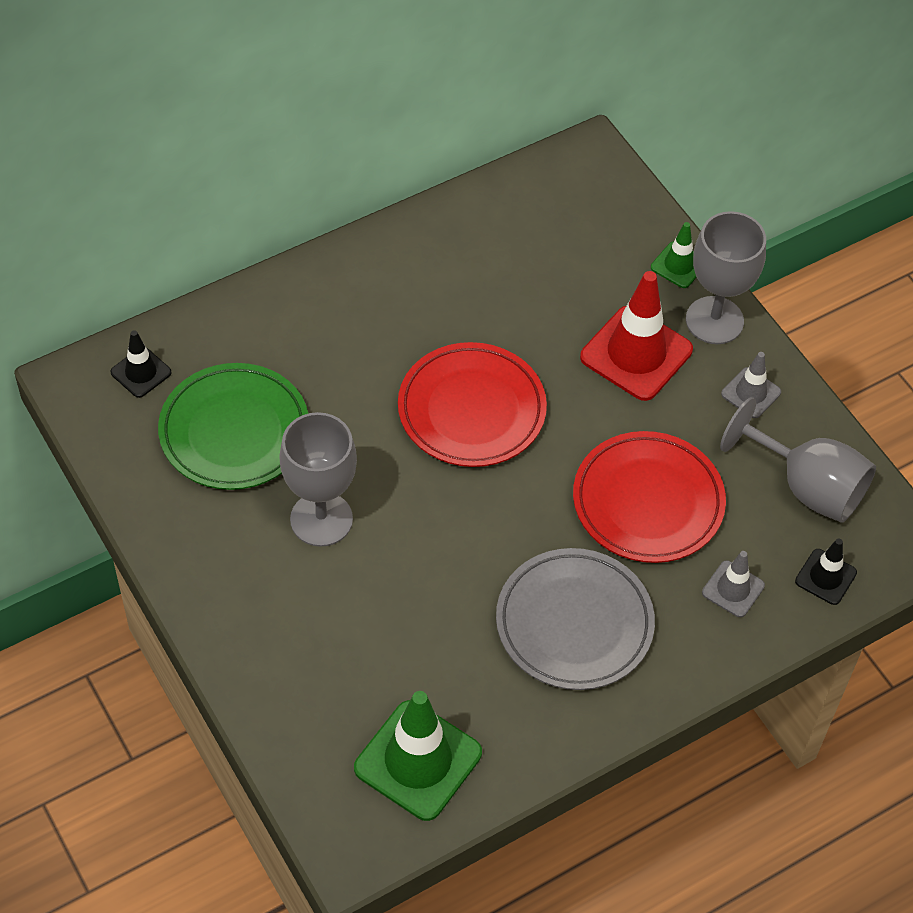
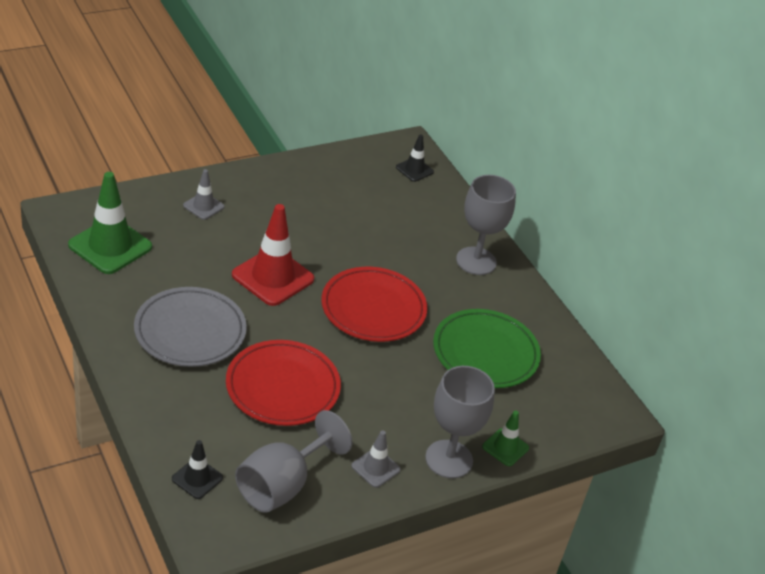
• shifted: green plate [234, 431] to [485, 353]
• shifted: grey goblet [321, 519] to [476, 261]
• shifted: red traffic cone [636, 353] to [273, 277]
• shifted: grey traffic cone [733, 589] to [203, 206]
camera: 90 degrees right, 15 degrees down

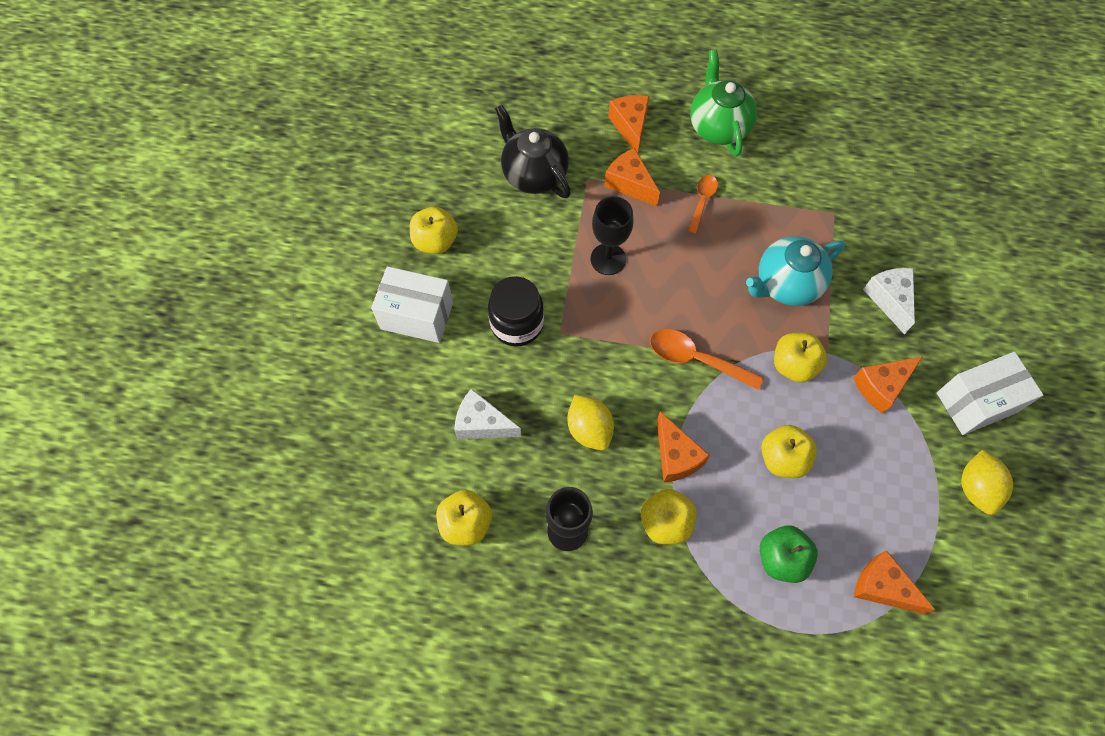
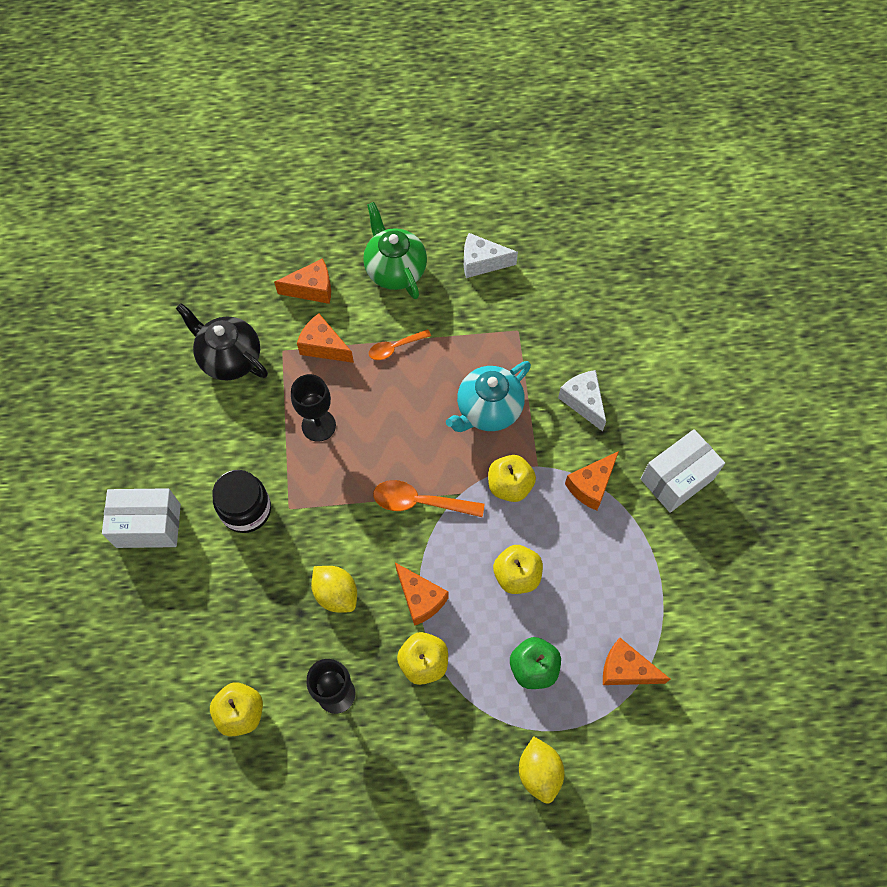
• gone: yellow apple [435, 241]
• shifted: white cheese [482, 424] to [482, 262]
• rotated: orange cheese [630, 127] = [312, 289] 105 degrees clockwise
• rotated: orange spoon [702, 201] = [395, 347] 120 degrees counterclockwise
• shifted: yellow lemon [976, 488] to [539, 772]
camera: 15 degrees left, 0 degrees up

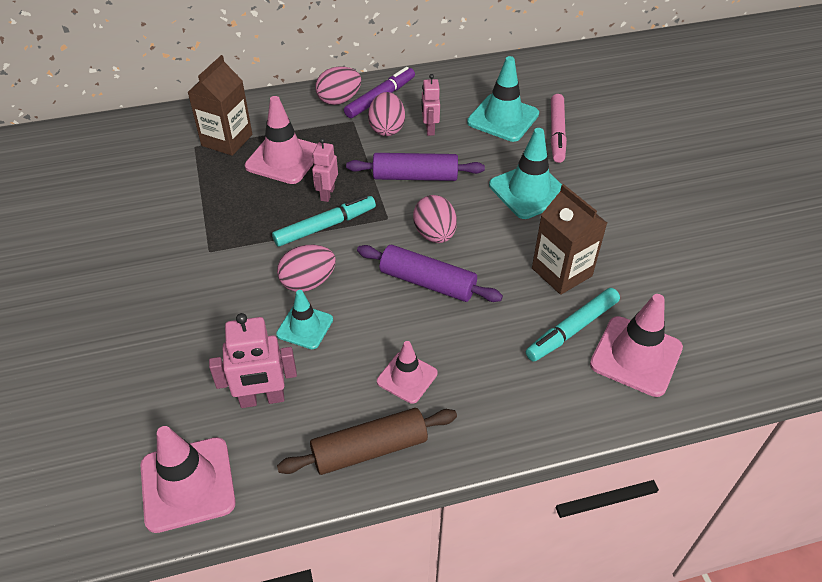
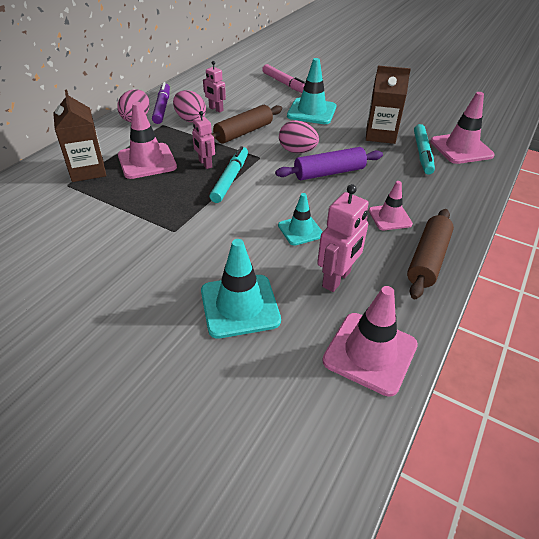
• gone: pink egg [308, 282]
• repainted: purple rolling pin [415, 177] to brown rolling pin [243, 132]
• shifted: turquoise traffic cone [503, 118] to [240, 306]
camera: 45 degrees left, 5 degrees down

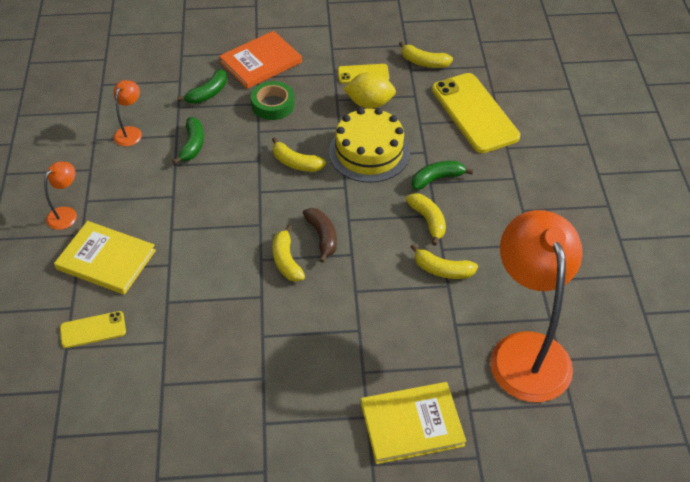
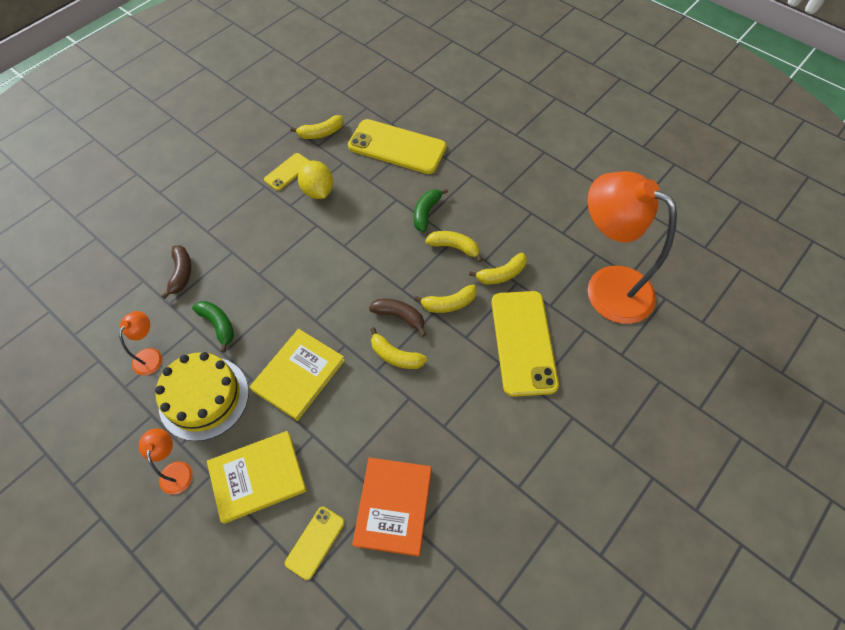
• rotated: orange lamp [130, 132] = [151, 355] 45 degrees clockwise
• repainted: green banana [208, 93] to brown banana [181, 274]
• shifted: orange book [260, 62] to [393, 506]
• gone: green tape [273, 105]
• shifted: yellow banana [296, 163] to [448, 304]
• shifted: yellow cake [369, 152] to [204, 397]
• rotated: yellow lemon [369, 103] = [318, 191] 75 degrees counterclockwise
• shifted: yellow book [412, 424] to [298, 375]
• new: yellow phone [523, 342]
camera: 45 degrees left, 10 degrees up

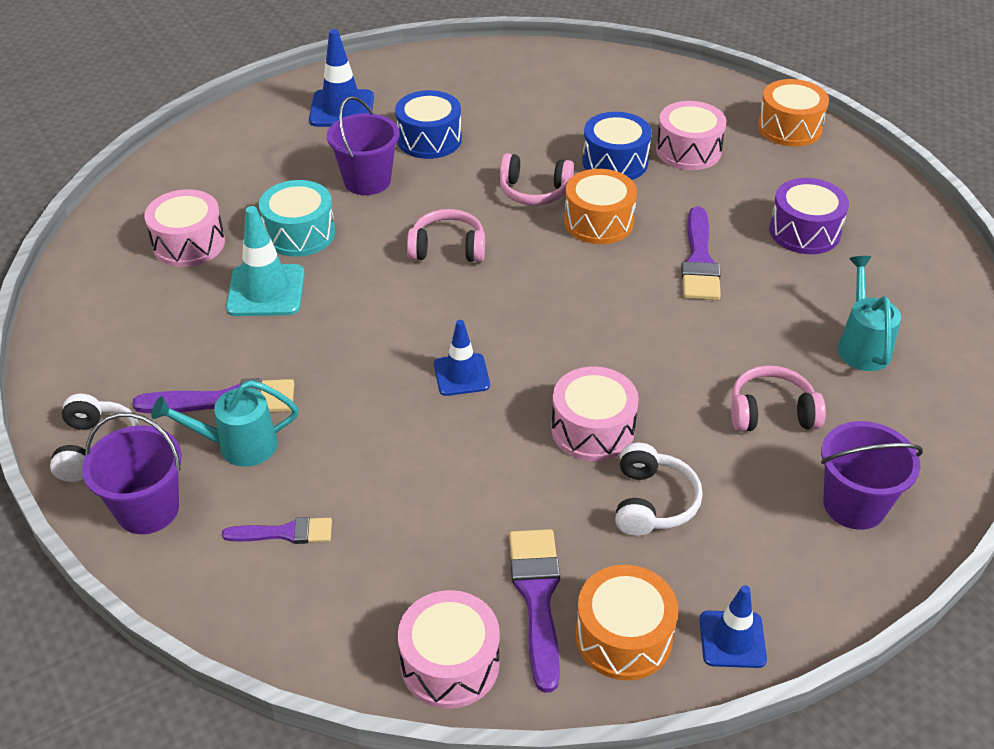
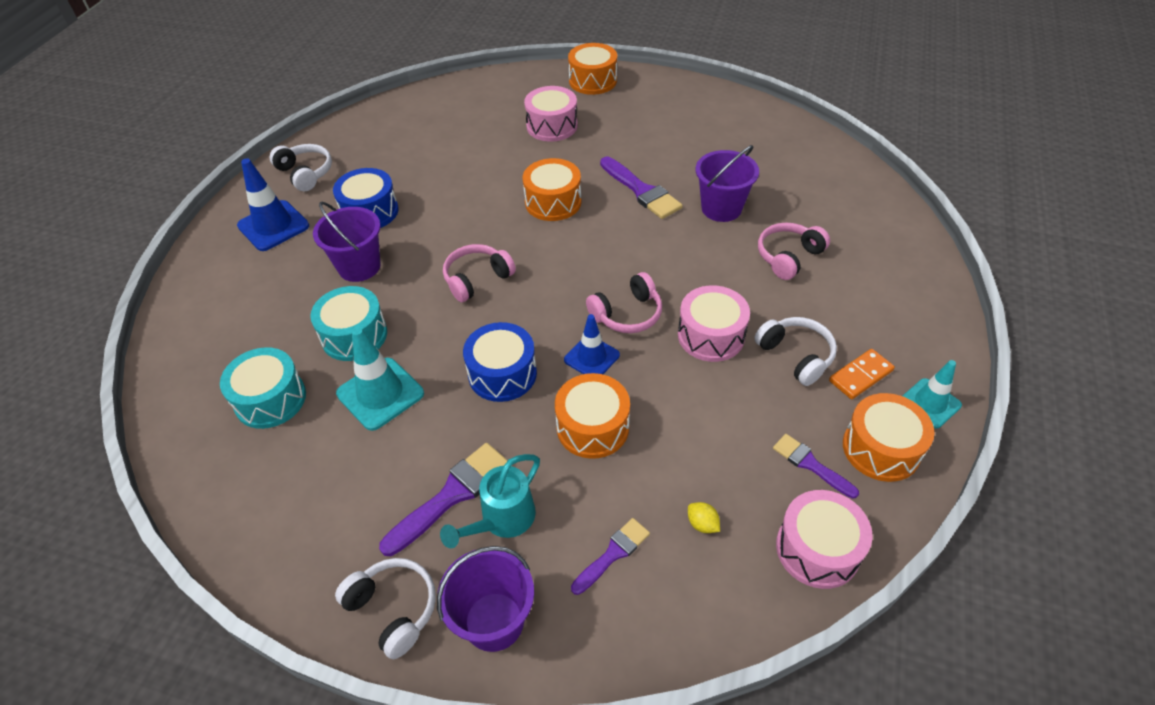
• repainted: pink drum [189, 243] to turquoise drum [270, 399]
• shifted: pink headphones [534, 191] to [627, 314]
• scaled: purple brush [537, 597] = [810, 464] x0.62
• shifted: blue drum [615, 162] to [502, 374]
• repainted: blue traffic cone [732, 639] to turquoise traffic cone [930, 403]
• gone: purple drum [804, 231]
• shifted: purple bucket [854, 505] to [721, 208]
• gone: turquoise watering can [862, 345]
• new: white headphones [305, 173]
• new: orange drum [592, 427]
• new: yellow lemon [702, 524]
• new: orange domino [860, 376]
camera: 40 degrees left, 5 degrees up

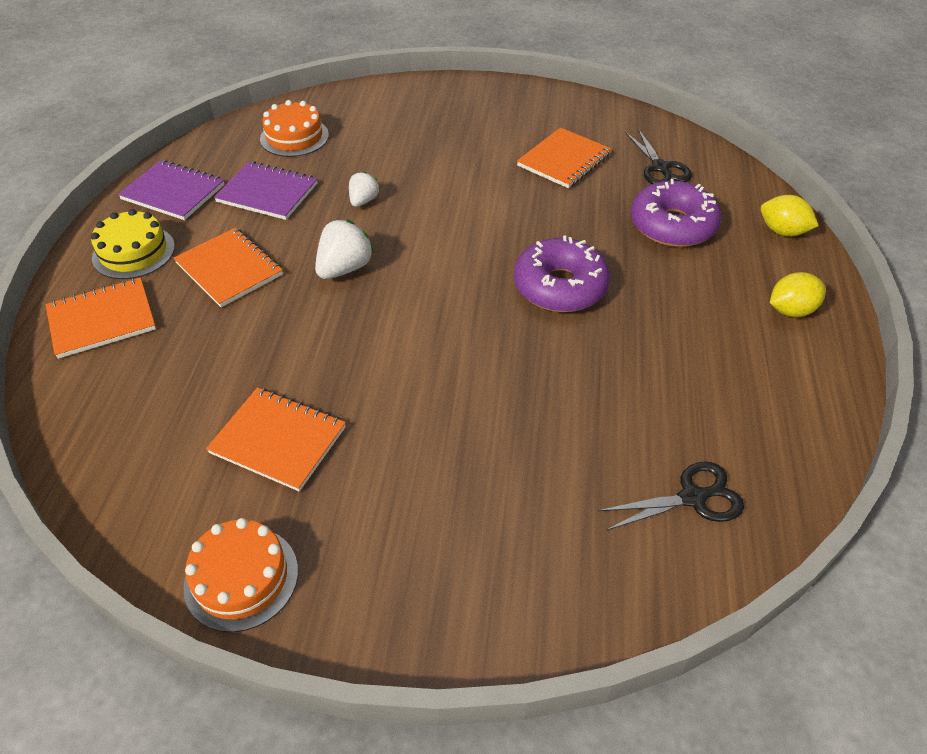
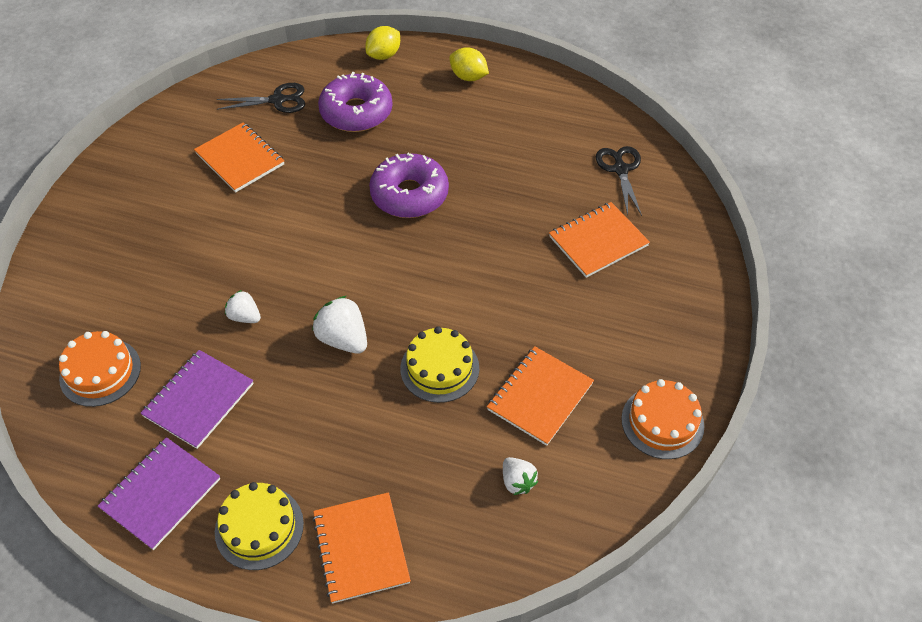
• shifted: orange notebook [229, 269] to [598, 241]
• rotated: yellow lemon [790, 310] = [468, 77] 45 degrees counterclockwise
• new: yellow cake [439, 368]
• new: white strawberry [517, 482]
camera: 80 degrees left, 5 degrees up

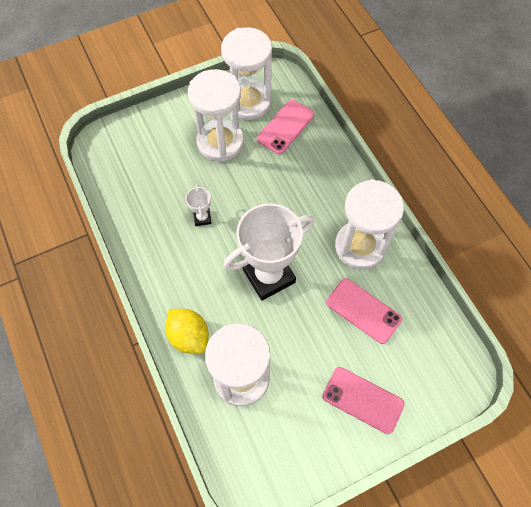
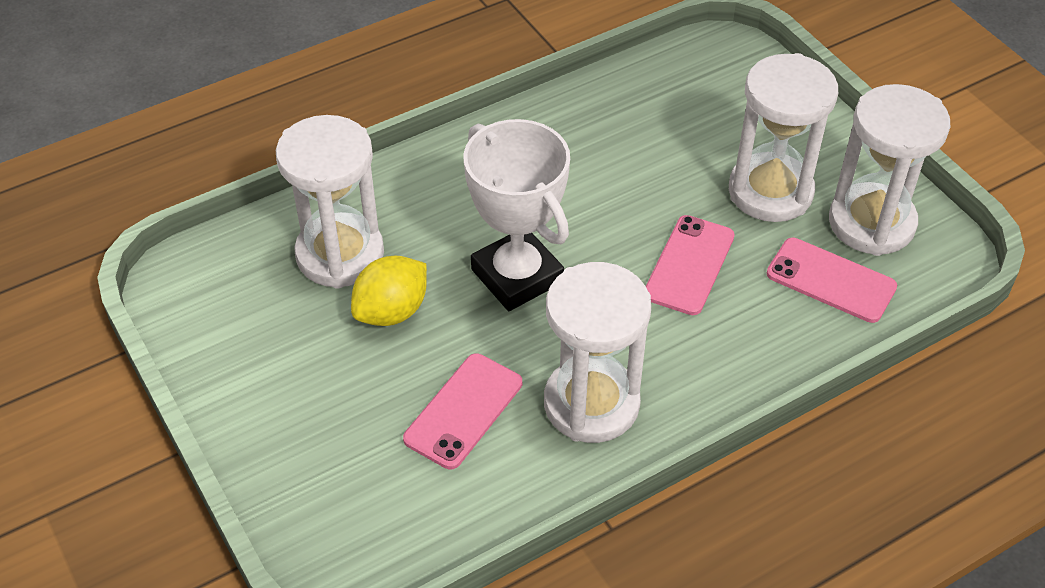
• shifted: yellow lemon [189, 336] to [392, 311]
• gone: white trophy [202, 218]
• shifted: pink phone [362, 400] to [689, 265]
camera: 85 degrees right, 15 degrees down

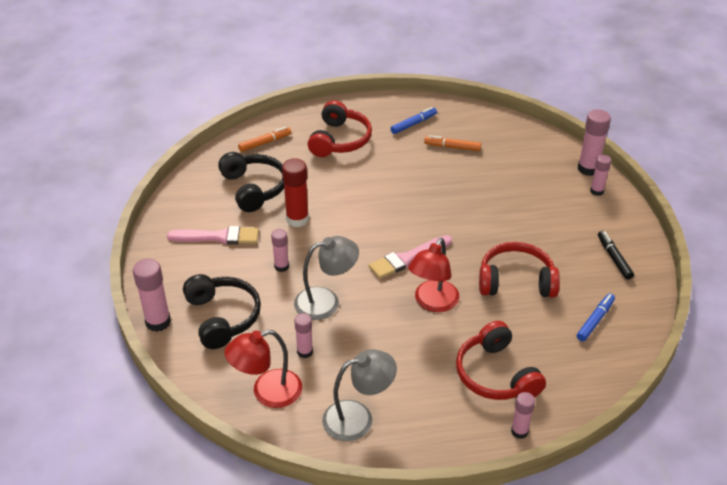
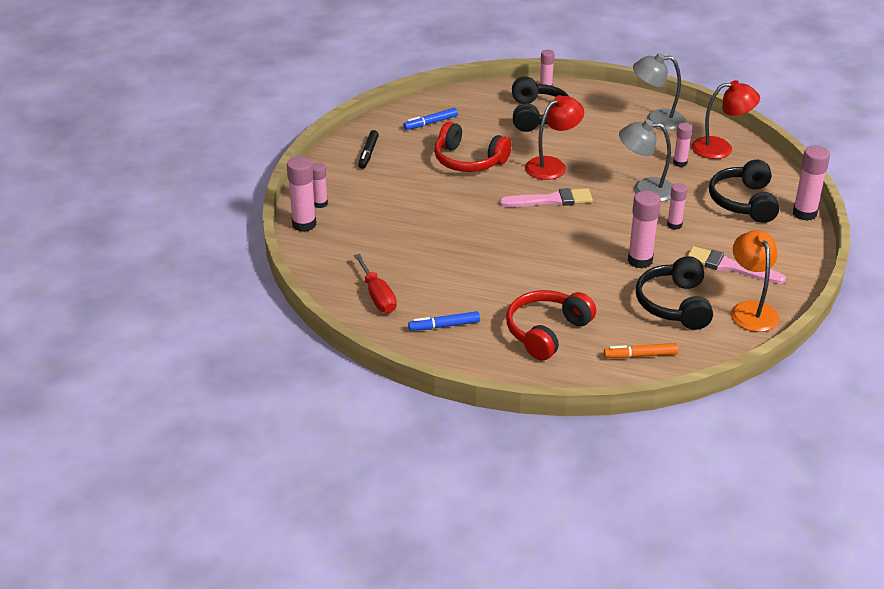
• repainted: red glue stick [297, 219] to pink glue stick [640, 260]
• gone: orange marker [452, 147]
• repainted: red headphones [495, 375] to black headphones [537, 115]
• new: red screwdriver [377, 296]
• new: orange lamp [751, 310]
camera: 155 degrees left, 5 degrees down

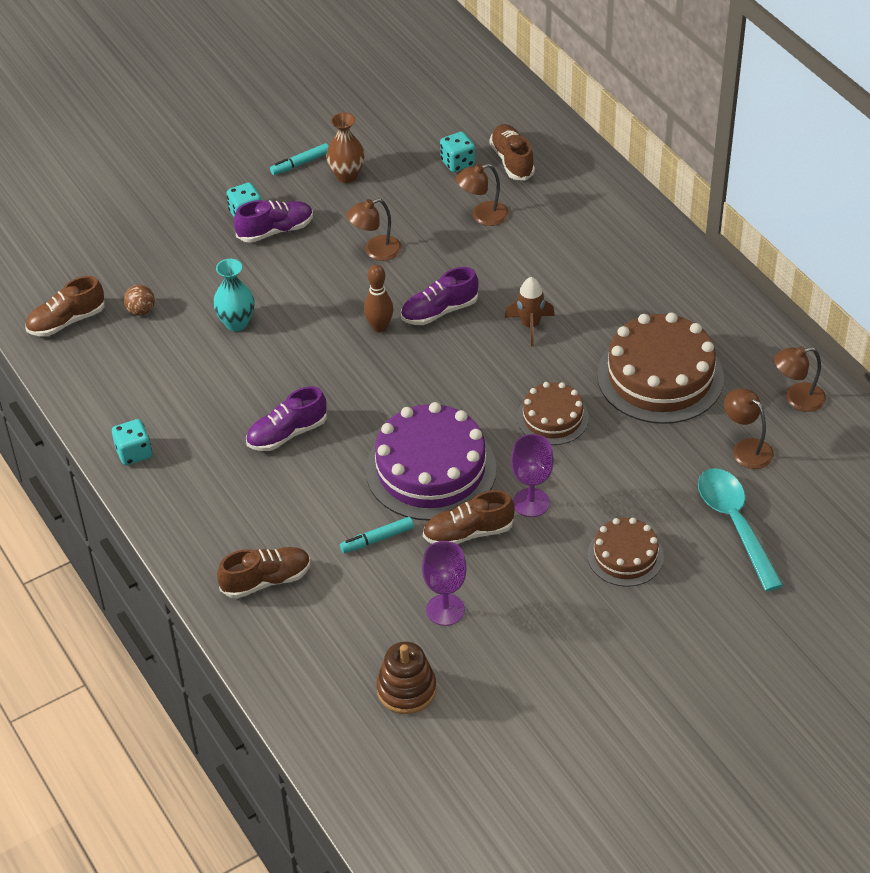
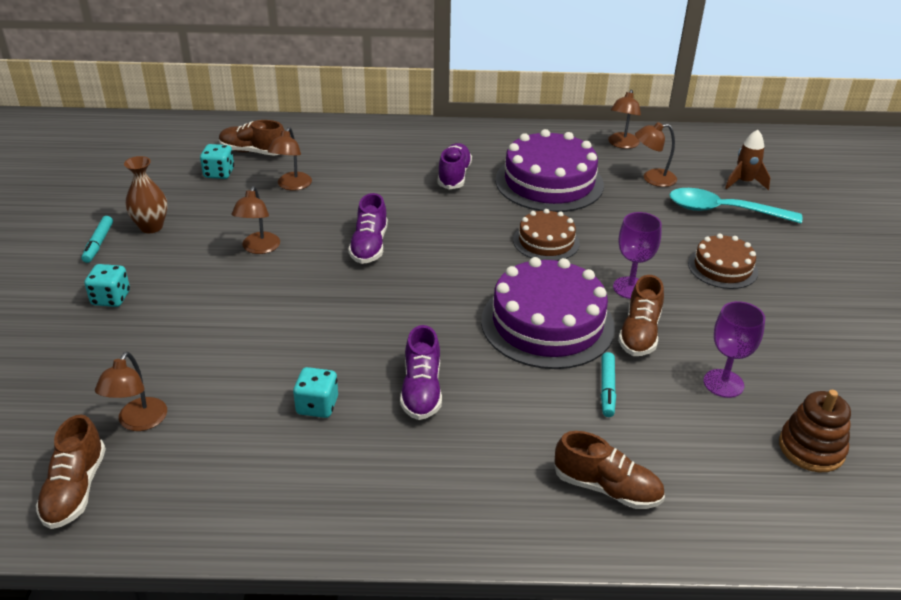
• shifted: turquoise dice [134, 453] to [317, 406]
• swapped: brown ball [141, 311] to brown lamp [138, 422]
• gone: turquoise vase [236, 323]
• rotated: brown shoe [266, 580] = [607, 488] 105 degrees clockwise
• shifted: purple shoe [275, 231] to [454, 176]
• gone: brown bowling pin [379, 327]
• shifted: brown rocket [530, 326] to [744, 182]
• repainted: brown cake [660, 376] to purple cake [549, 182]
camera: 60 degrees left, 10 degrees down

